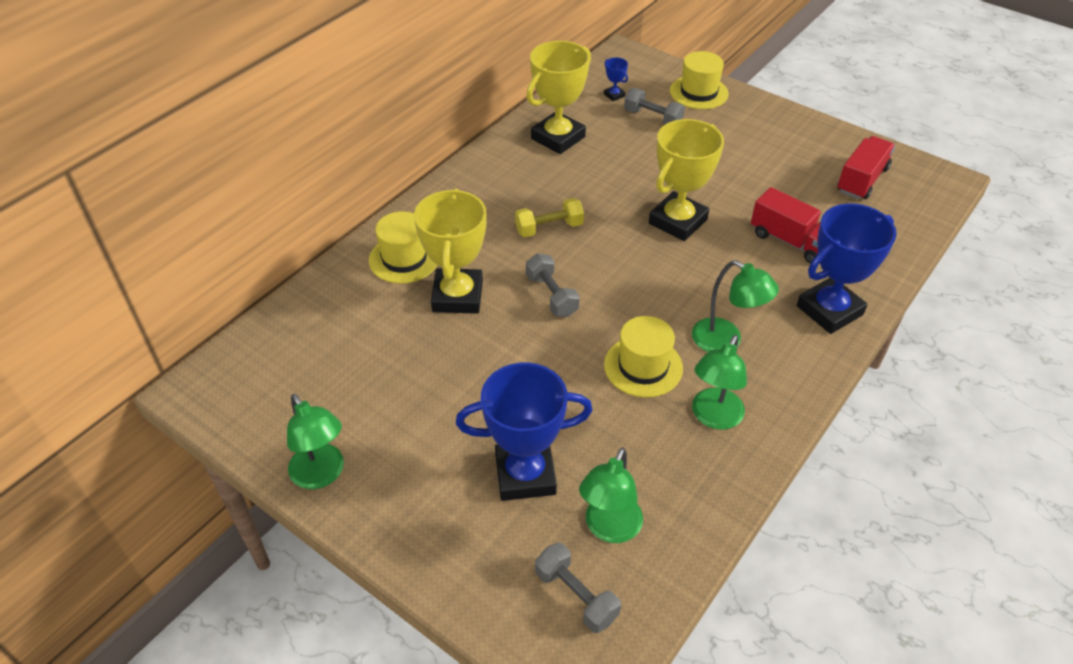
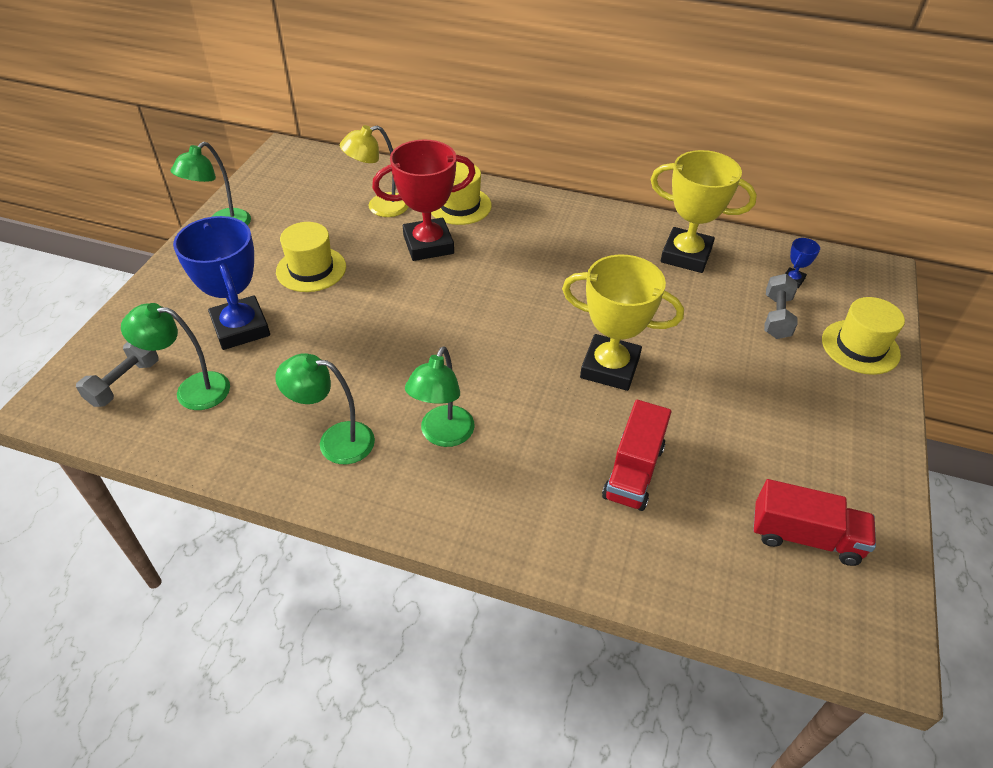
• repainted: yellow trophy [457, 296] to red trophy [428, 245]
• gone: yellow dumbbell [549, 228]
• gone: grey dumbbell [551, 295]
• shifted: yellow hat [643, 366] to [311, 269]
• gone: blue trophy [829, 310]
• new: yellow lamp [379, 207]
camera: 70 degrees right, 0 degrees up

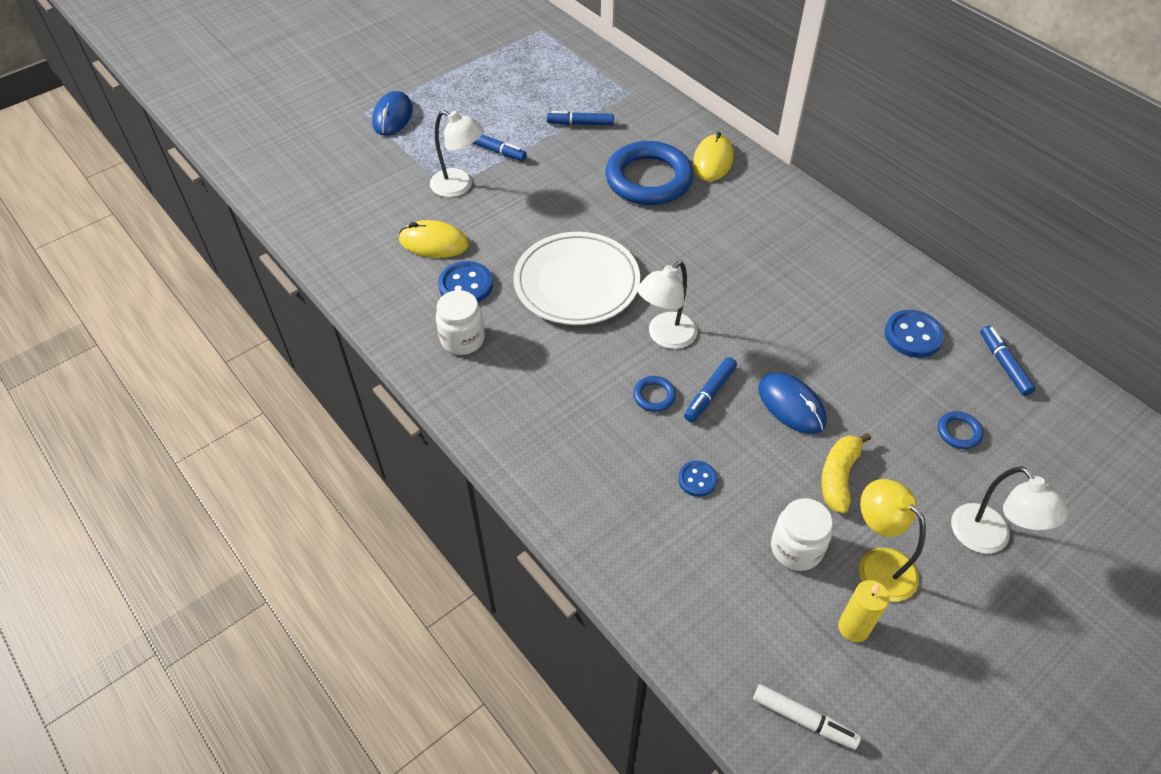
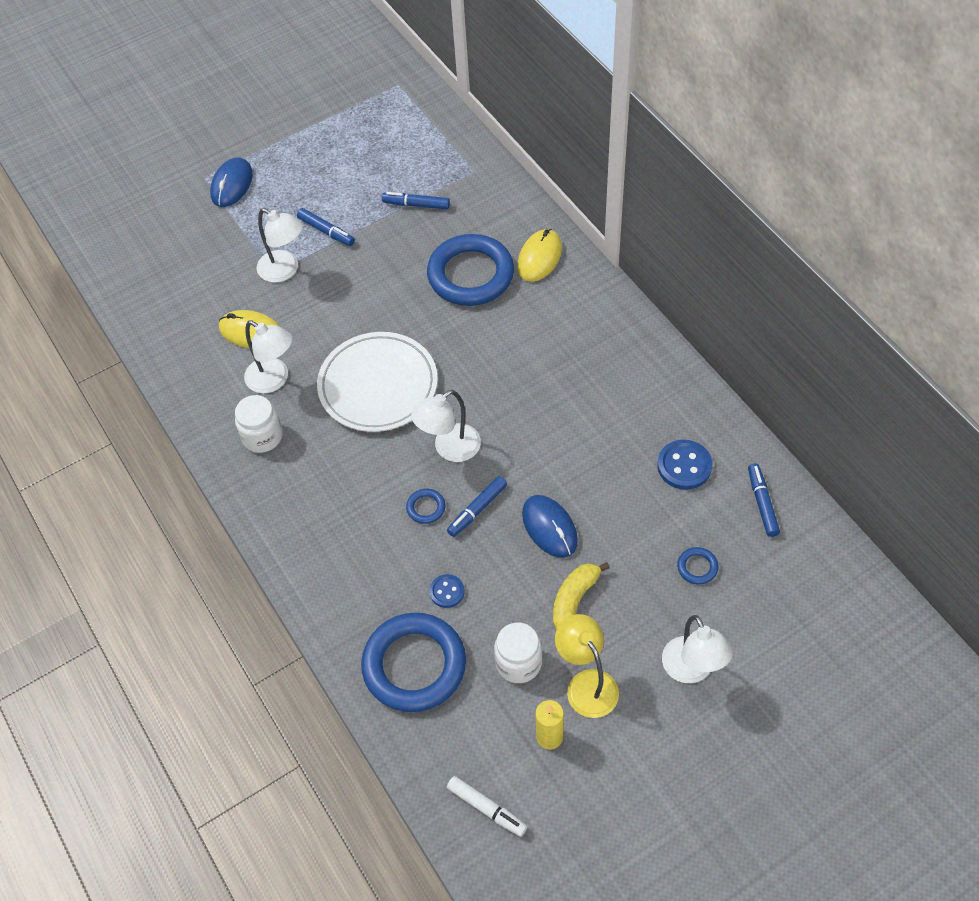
• swapped: blue button [465, 285] to white lamp [274, 380]
• new: blue ring [414, 665]
camera: 10 degrees right, 5 degrees up

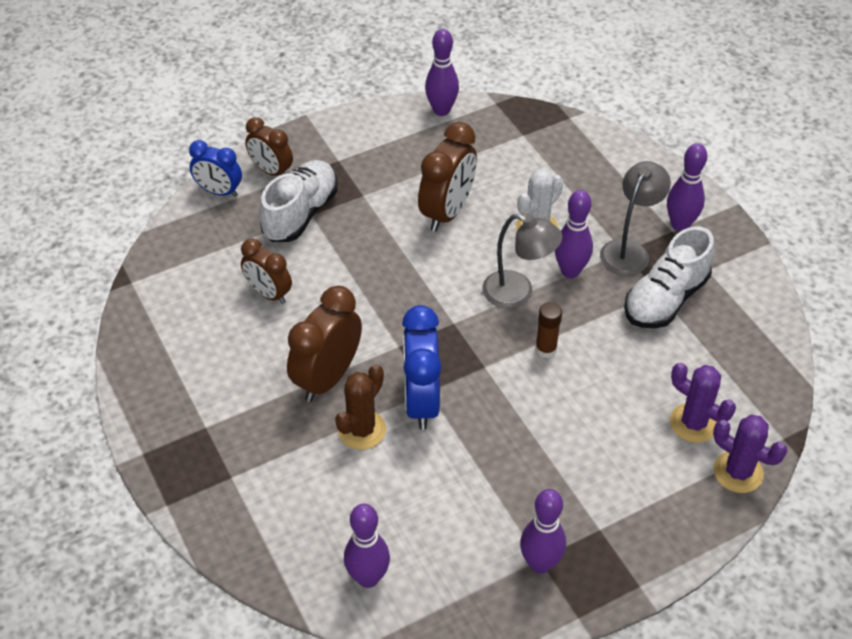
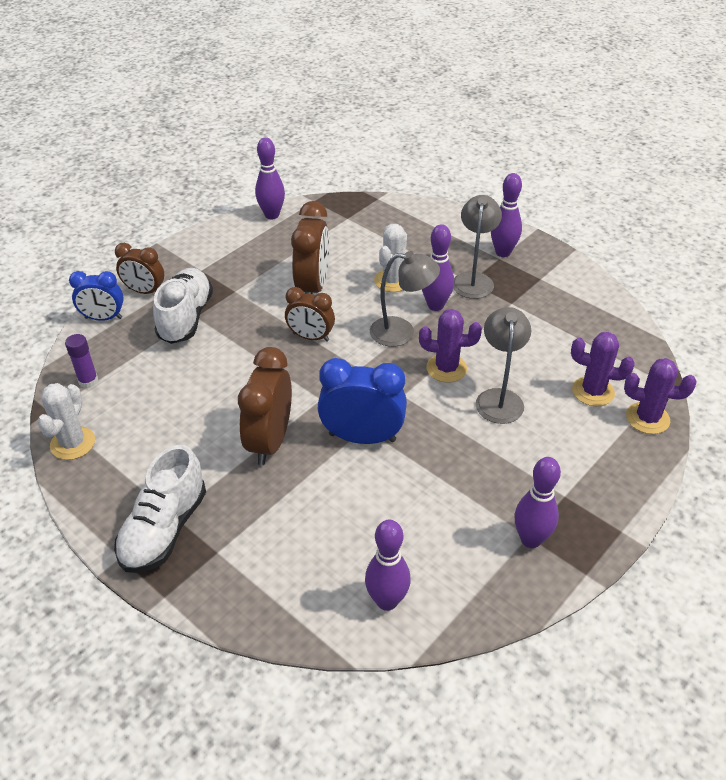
• shifted: brown clock [269, 293] to [311, 337]
• gone: brown cactus [362, 430]
• rotated: blue clock [421, 401] = [362, 437] 120 degrees clockwise
• swapped: brown glue stick [546, 349] to purple cactus [446, 368]
• shifted: white shoe [665, 299] to [164, 529]
• new: white cactus [73, 443]
• new: purple glue stick [88, 381]
• new: grey lamp [499, 398]
camera: 20 degrees left, 5 degrees down

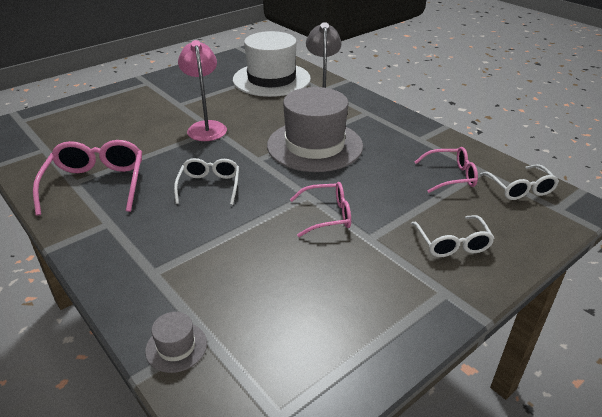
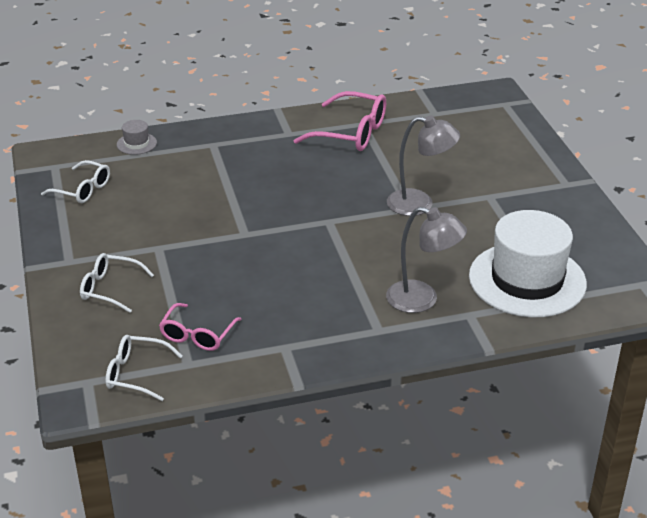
• shifted: white glasses [209, 186] to [83, 190]
• repainted: pink lamp [206, 127] to grey lamp [420, 204]
• gone: grey hat [314, 145]
• gone: pink glasses [327, 215]
camera: 115 degrees right, 0 degrees up

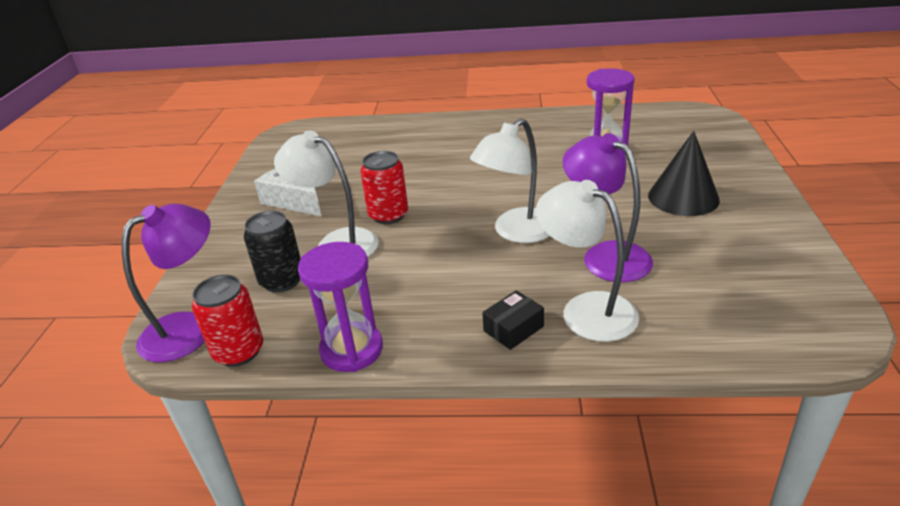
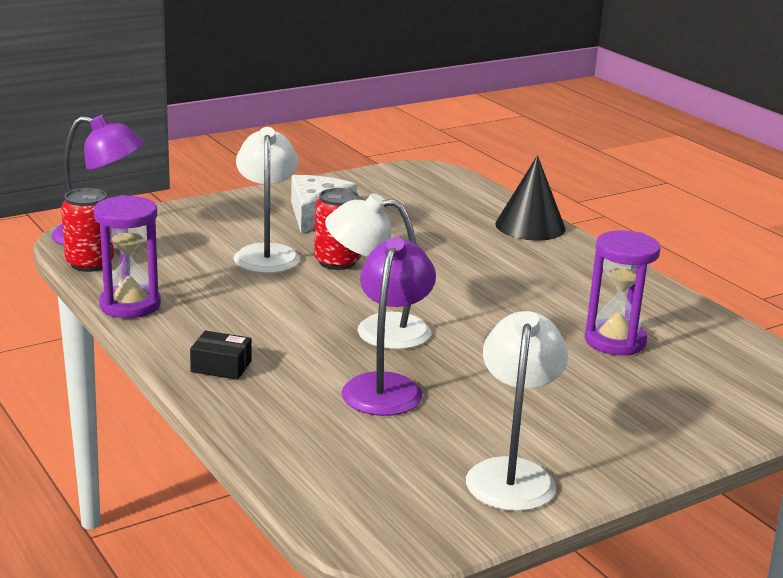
• gone: black can [282, 281]
• shifted: white lamp [586, 309] to [512, 474]
• shifted: black cone [683, 197] to [530, 226]
camera: 50 degrees right, 10 degrees down

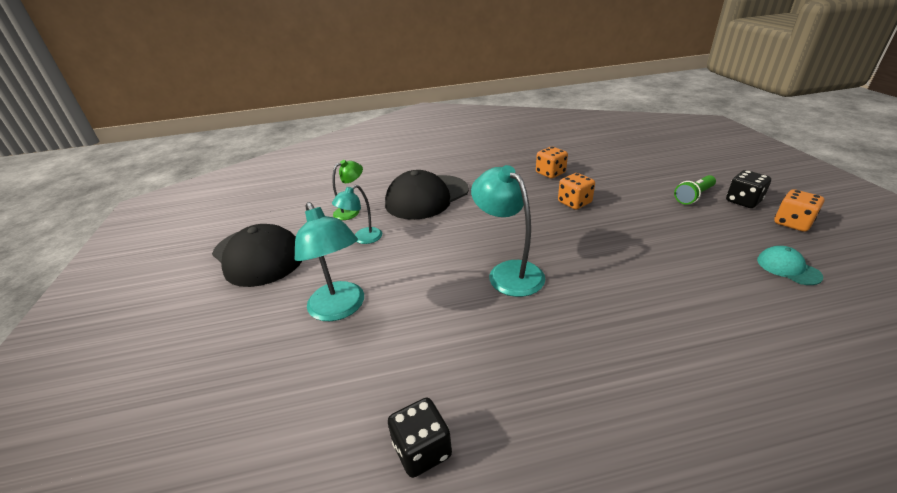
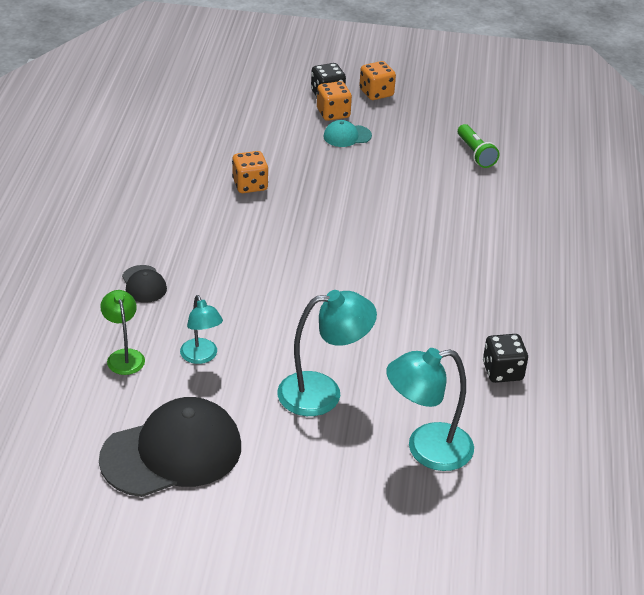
• scaled: black cap [426, 197] = [144, 284] x0.45
• shifted: turquoise lamp [508, 272] to [426, 449]
• shifted: orange dice [550, 173] to [333, 113]
• shifted: green flashlight [694, 196] to [476, 154]
• shifted: turquoise cap [788, 268] to [347, 136]
camera: 75 degrees left, 5 degrees up

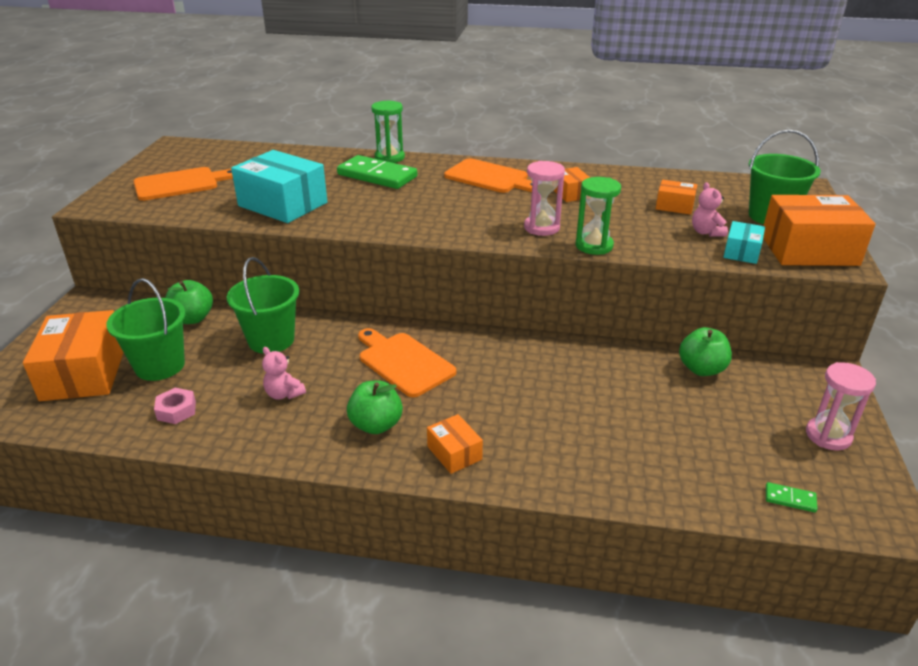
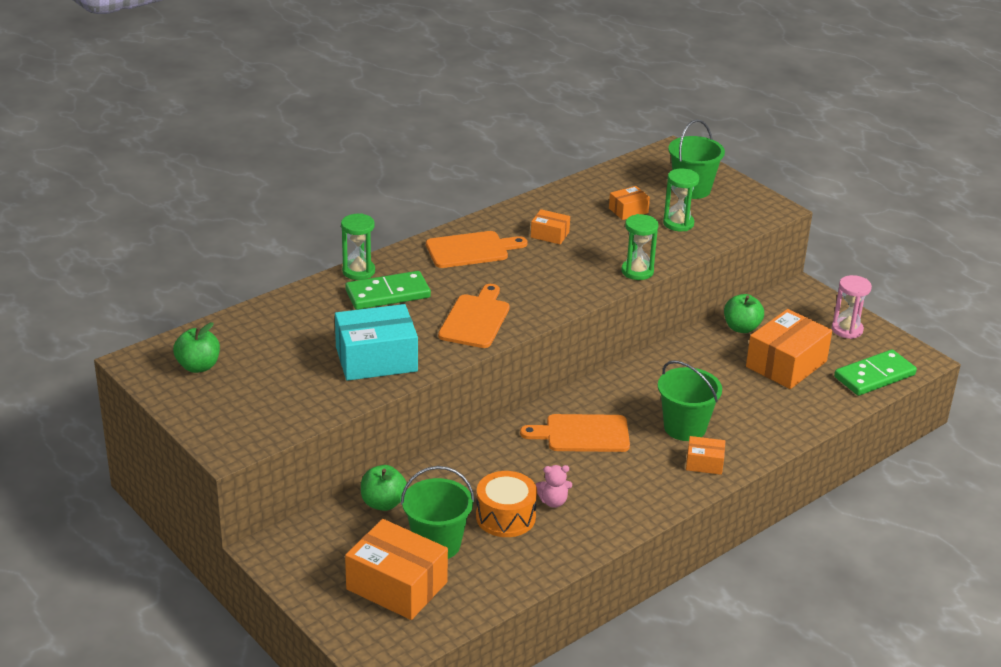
• shifted: orange cutting board [180, 184] to [475, 319]
• gone: pink nut [176, 410]
• shifted: green bucket [271, 340] to [684, 428]
• shifted: green apple [376, 425] to [198, 366]
• gone: pink hourglass [541, 227]
• swapped: pink teddy bear [706, 232] to green hourglass [678, 223]
• gone: turquoise box [741, 252]
• shifted: orange box [809, 250] to [786, 364]
• scaled: green domino [790, 499] = [874, 376] x2.37
• new: orange drum [505, 517]
camera: 50 degrees left, 0 degrees up

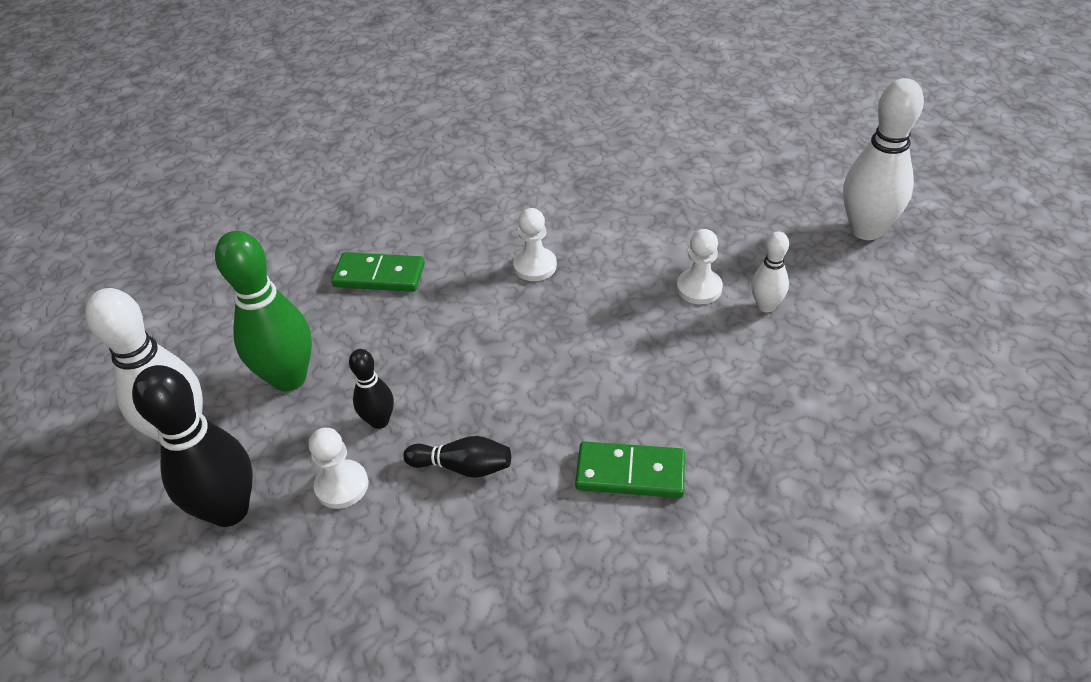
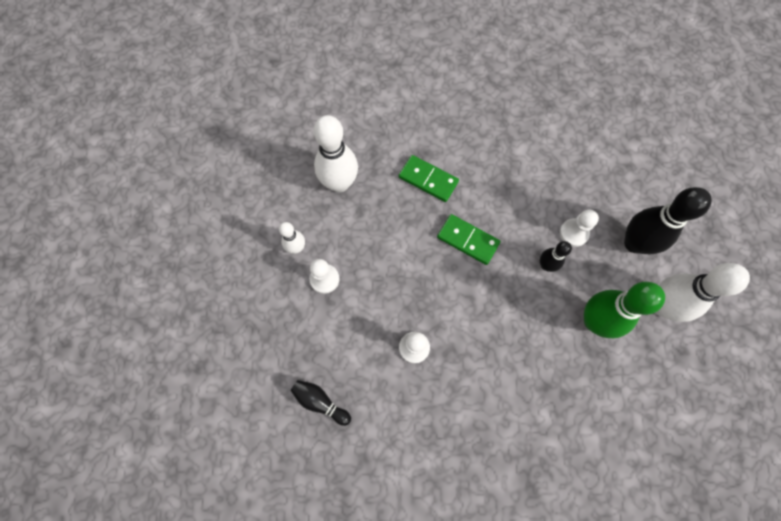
• shifted: green domino [379, 276] to [468, 240]
• shifted: black bowling pin [463, 466] to [320, 402]
• shifted: white bowling pin [866, 230] to [339, 183]
camera: 160 degrees left, 25 degrees up

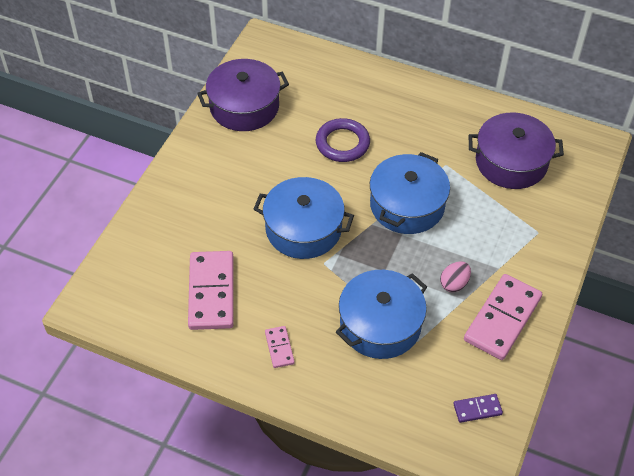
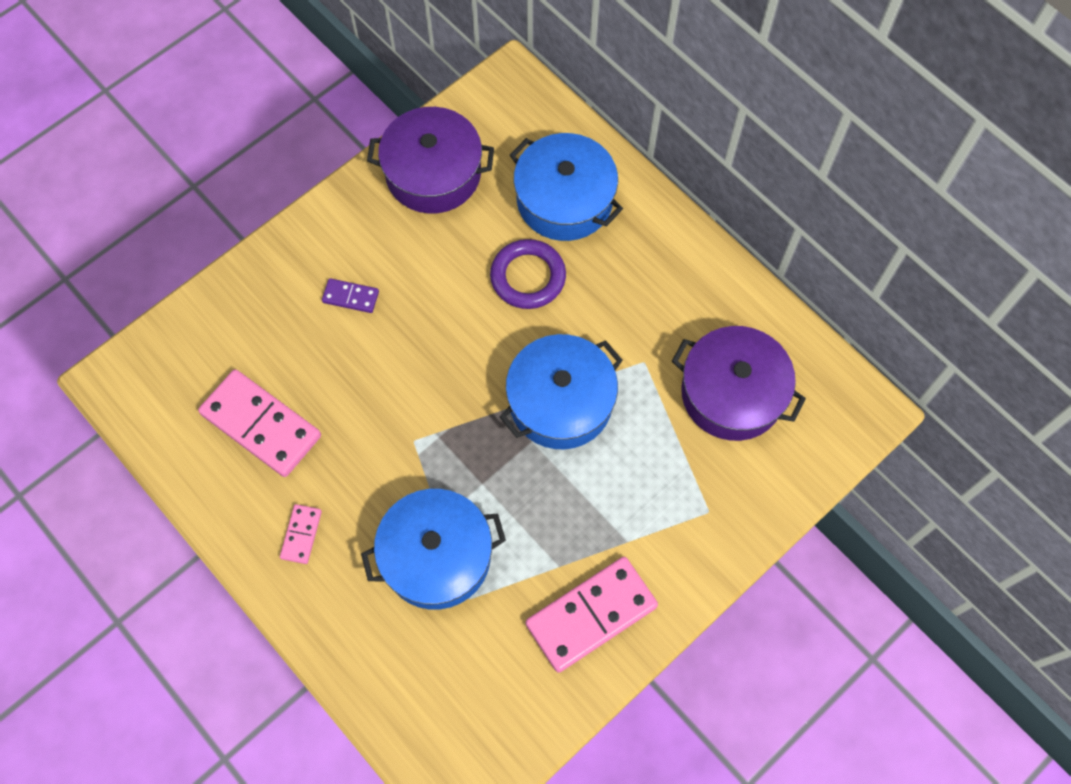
• rotated: pink domino [211, 292] = [261, 424] 75 degrees counterclockwise
• shifted: blue pot [303, 229] to [564, 200]
• gone: pink egg [454, 284]
• shifted: purple domino [477, 409] to [351, 297]
camera: 25 degrees right, 15 degrees up

